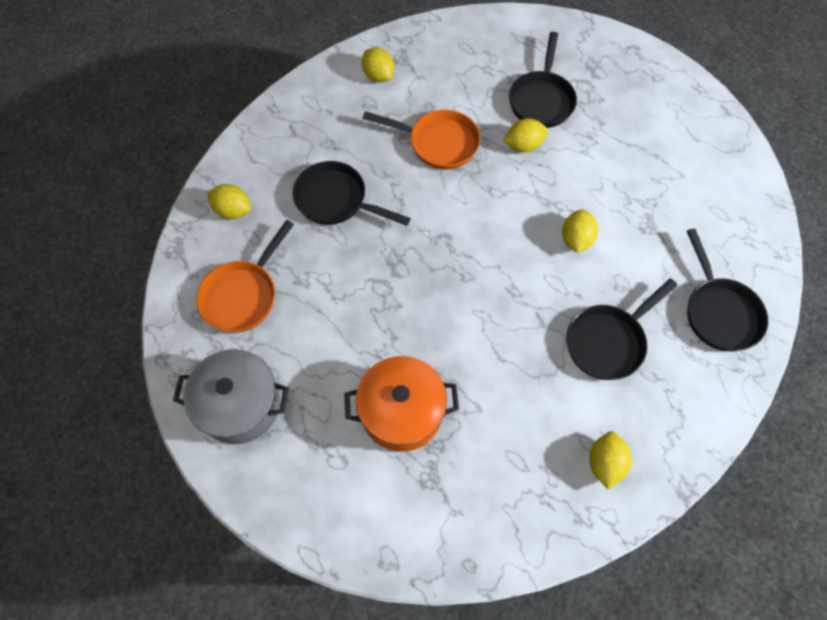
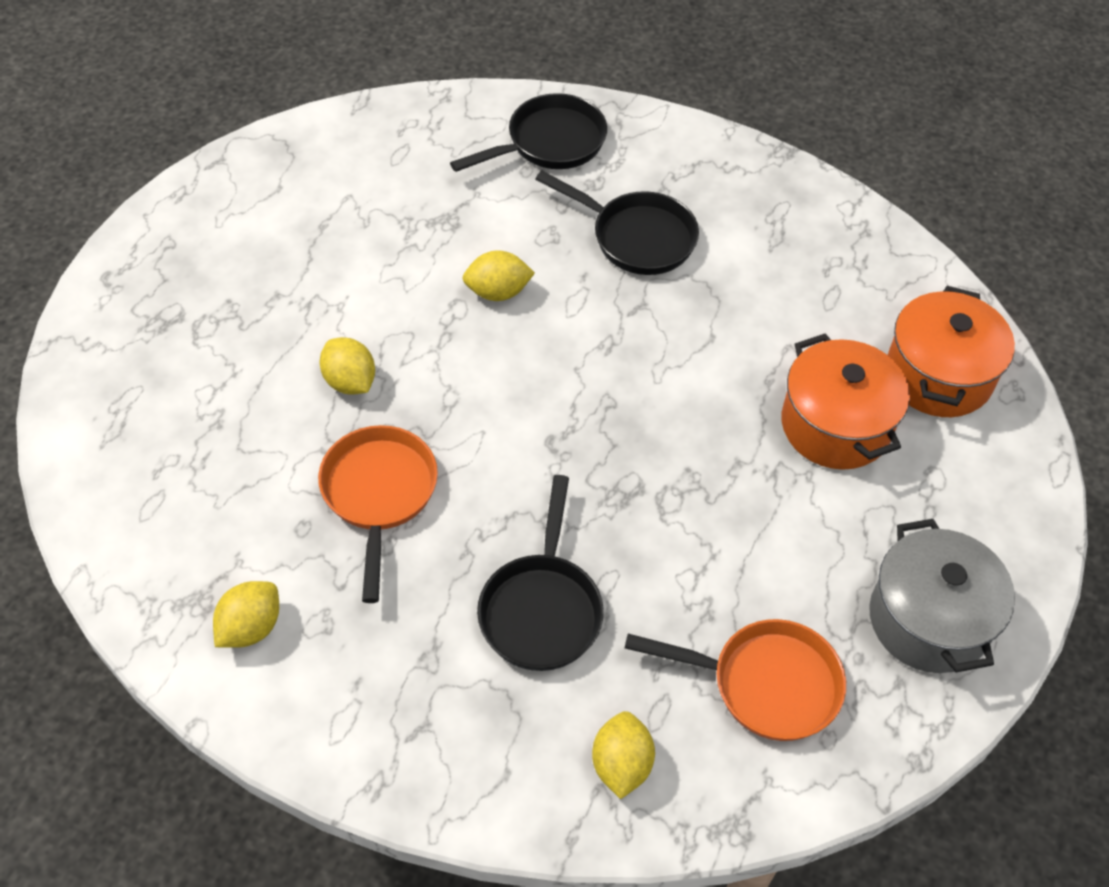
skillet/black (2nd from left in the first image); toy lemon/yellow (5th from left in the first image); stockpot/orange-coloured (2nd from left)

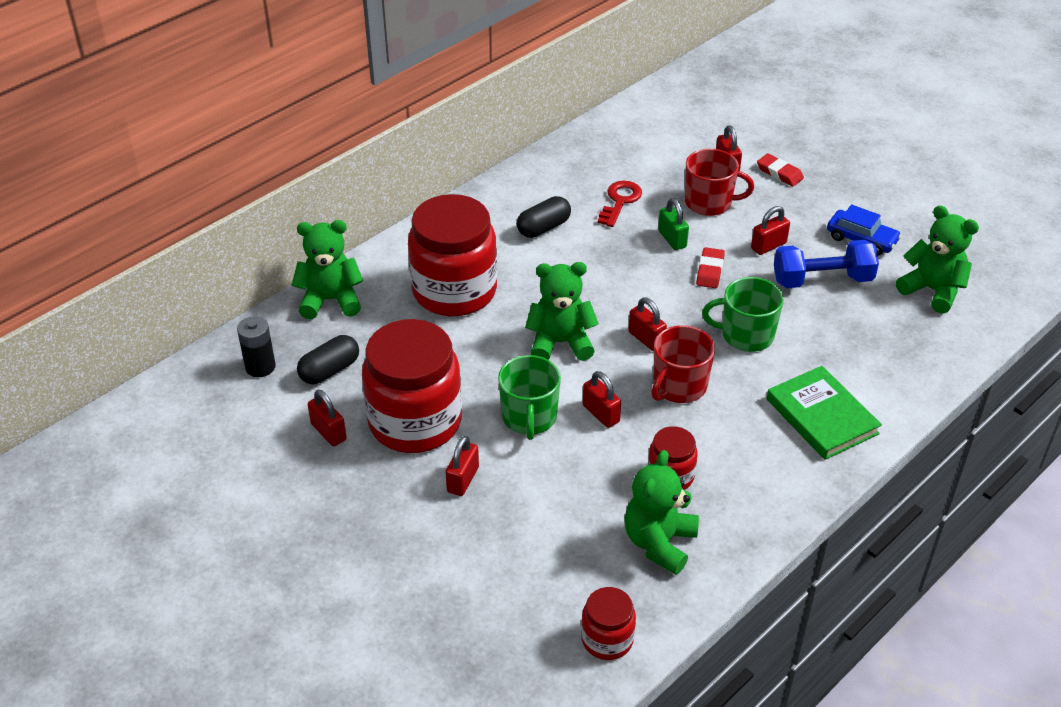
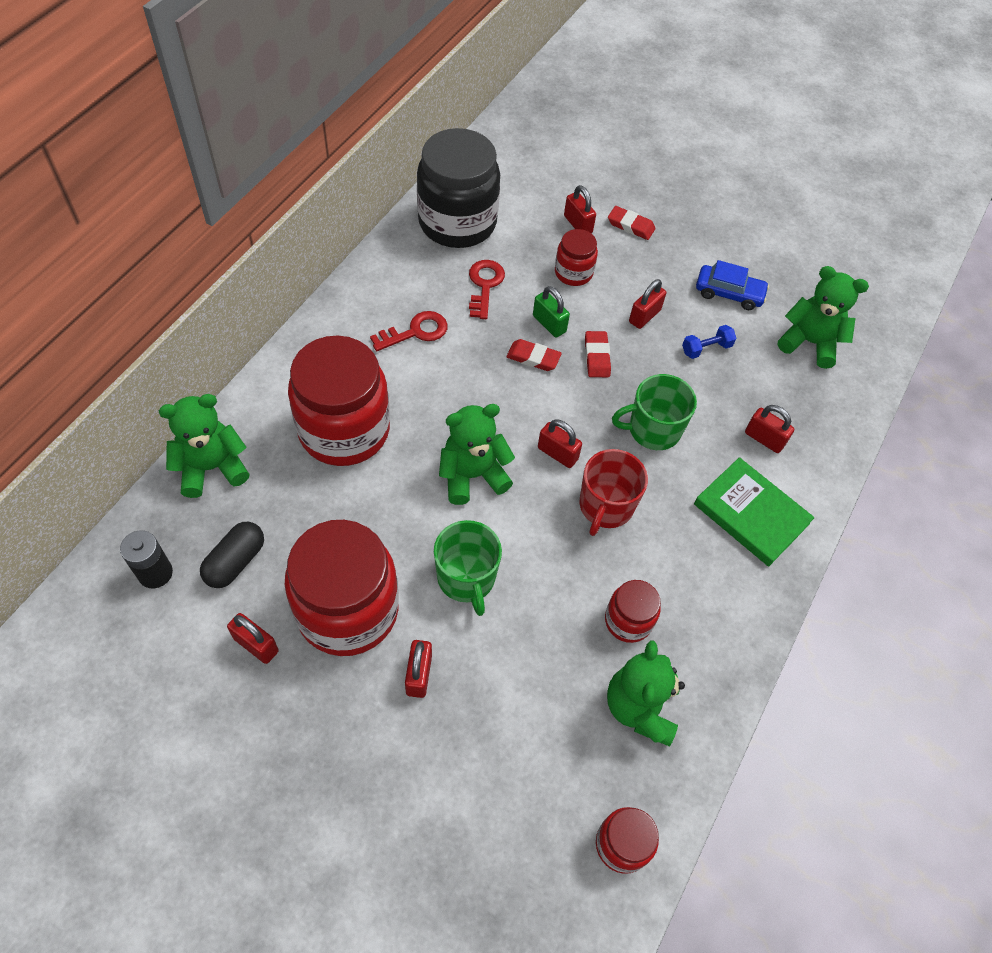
key/scarlet (1st from left); lock/scarlet (6th from left); jam jar/scarlet (3rd from left); hand weight/cobalt; jam jar/black; pencil eraser/scarlet (1st from left)

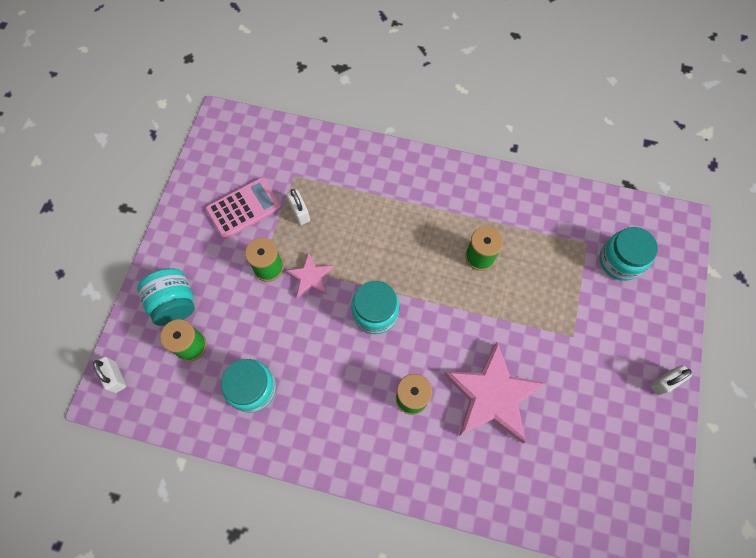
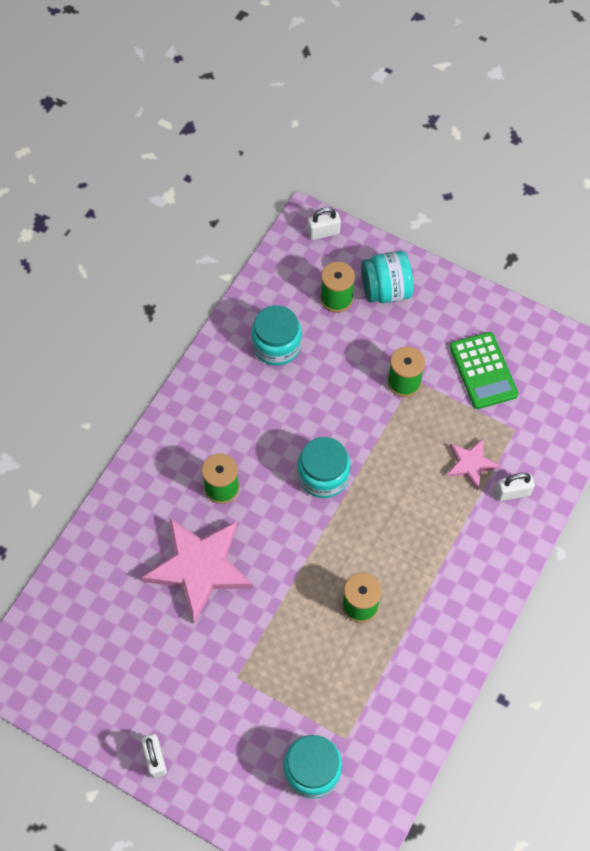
calculator/green; star shape/pink (2nd from left); lock/snow-white (3rd from left)

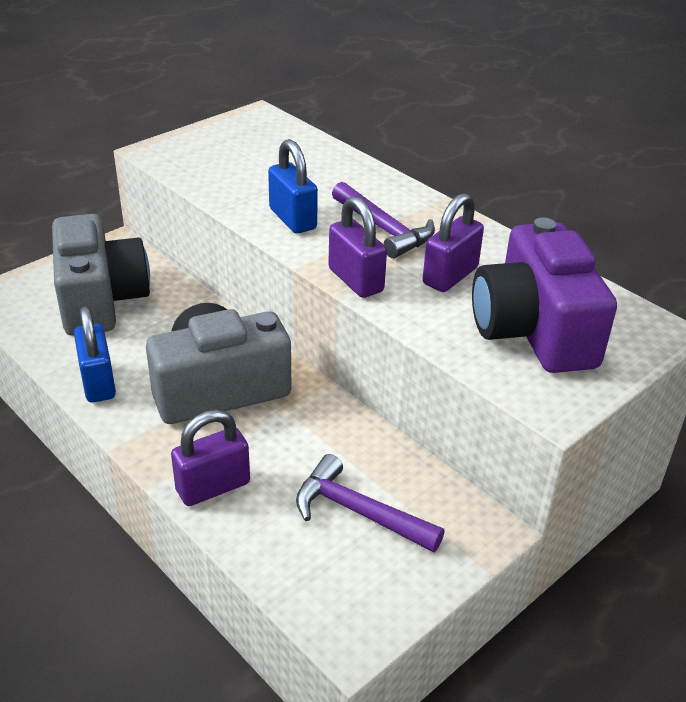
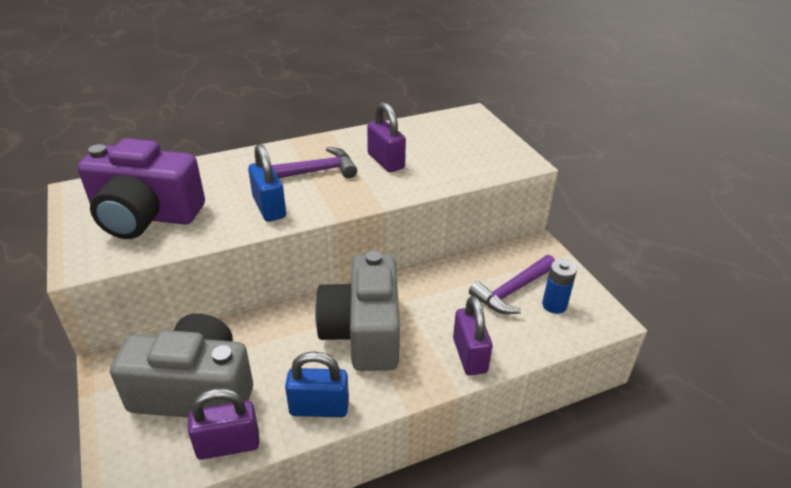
lock/cobalt (1st from left); lock/violet (1st from left); photo camera/violet; power cell/cobalt

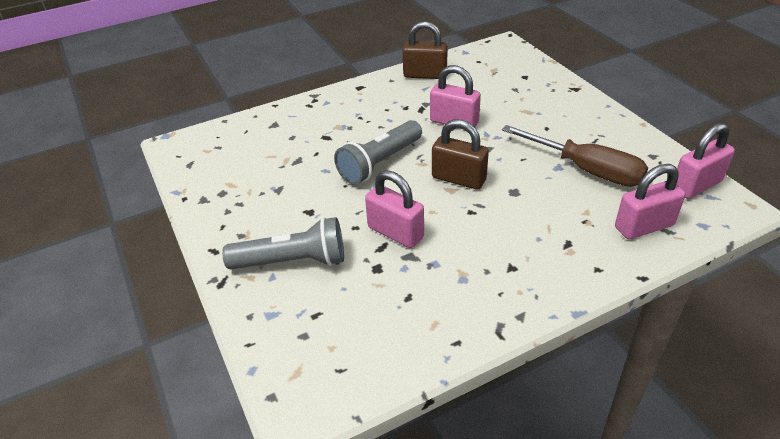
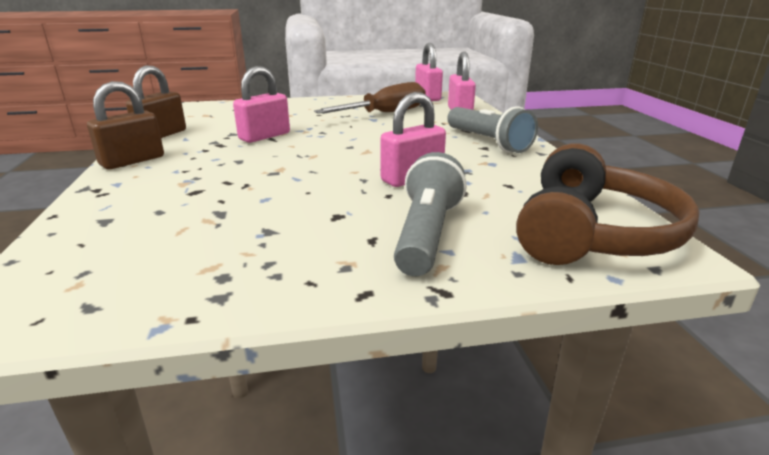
torch/gray (2nd from left); lock/dark brown (1st from left); over-ear headphones/dark brown

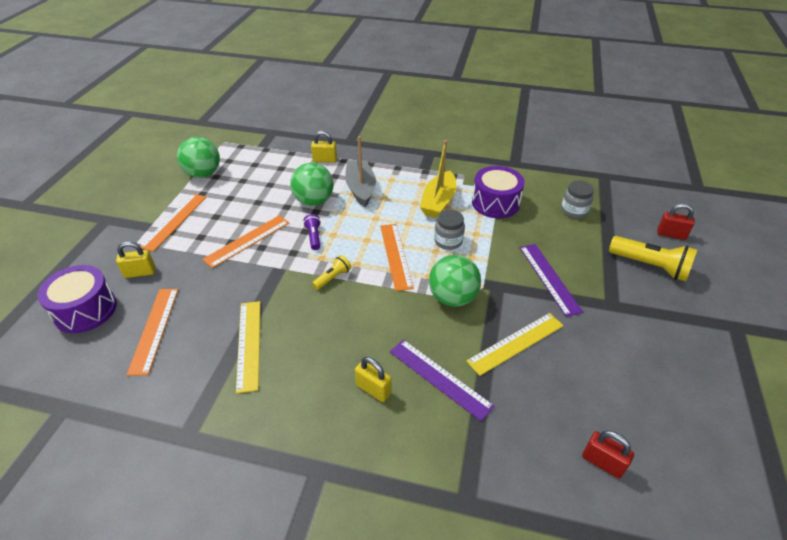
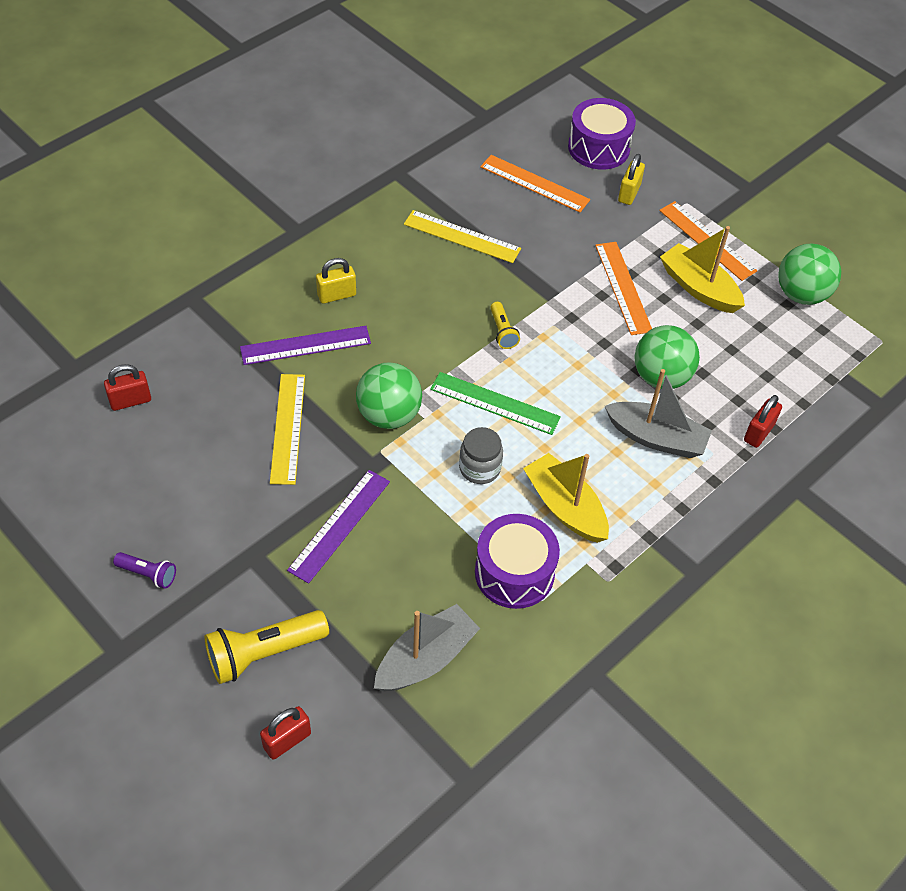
torch/violet; lock/scarlet (3rd from left); straightedge/green; straightedge/violet (2nd from left); sailboat/gray (1st from left); sailboat/yellow (2nd from left)

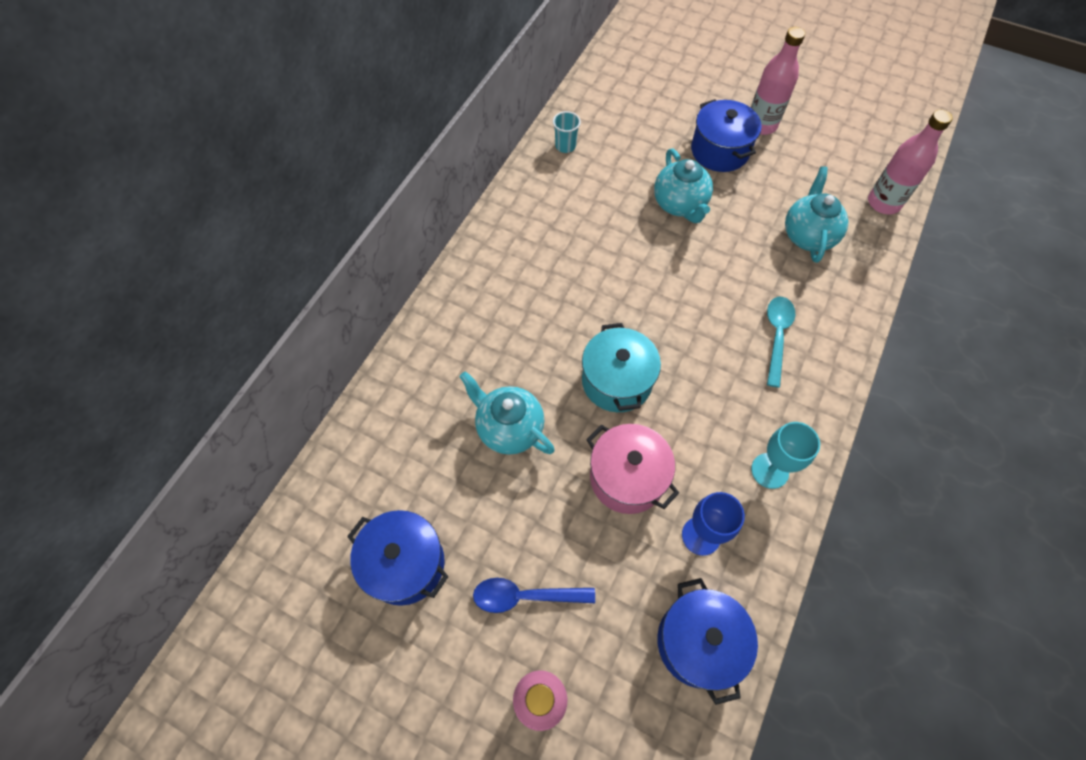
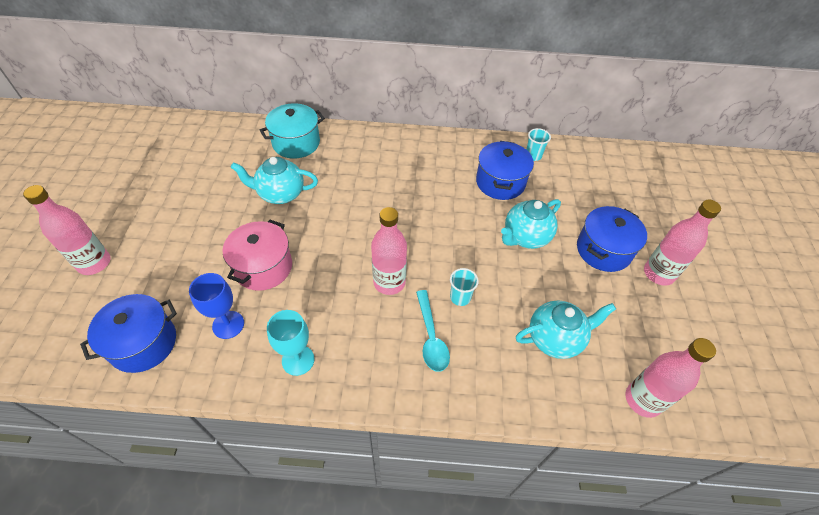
stockpot/cobalt (2nd from left); teapot/teal (1st from left); spoon/cobalt; stockpot/teal; spoon/teal; flask/pink (2nd from left); tumbler/teal (1st from left)

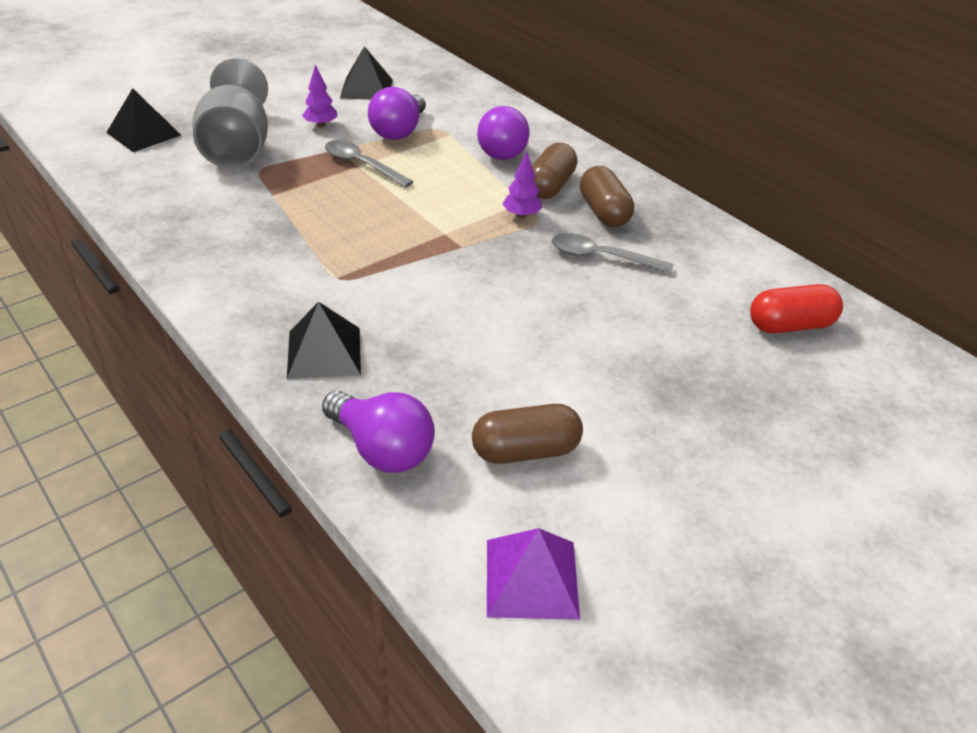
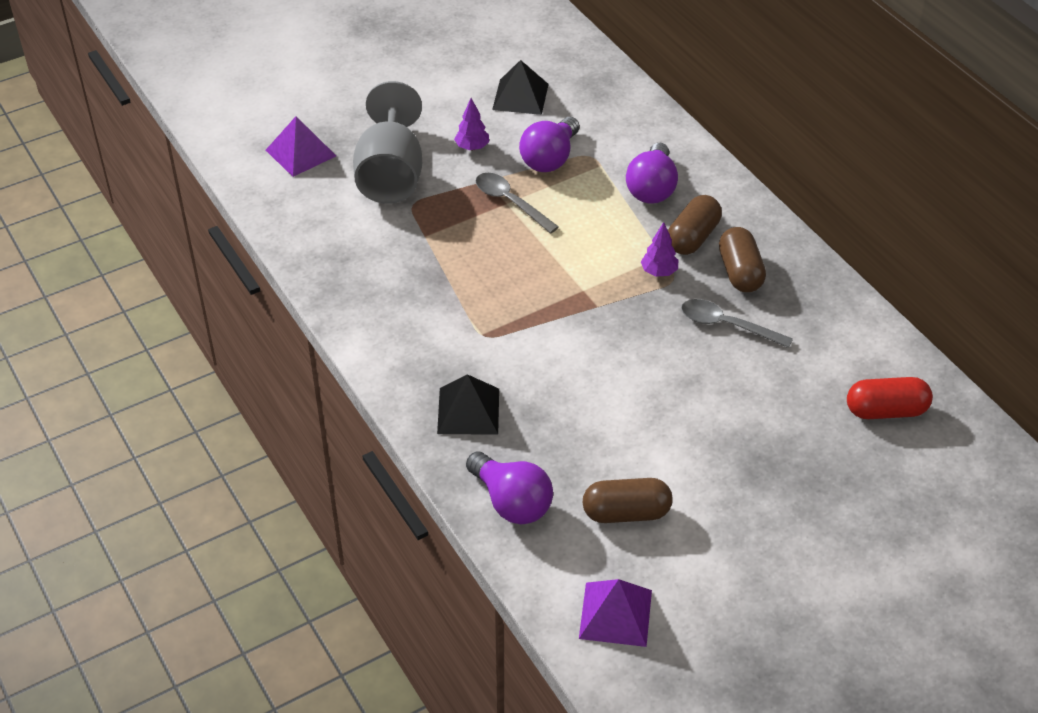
solid pyramid/violet (1st from left)

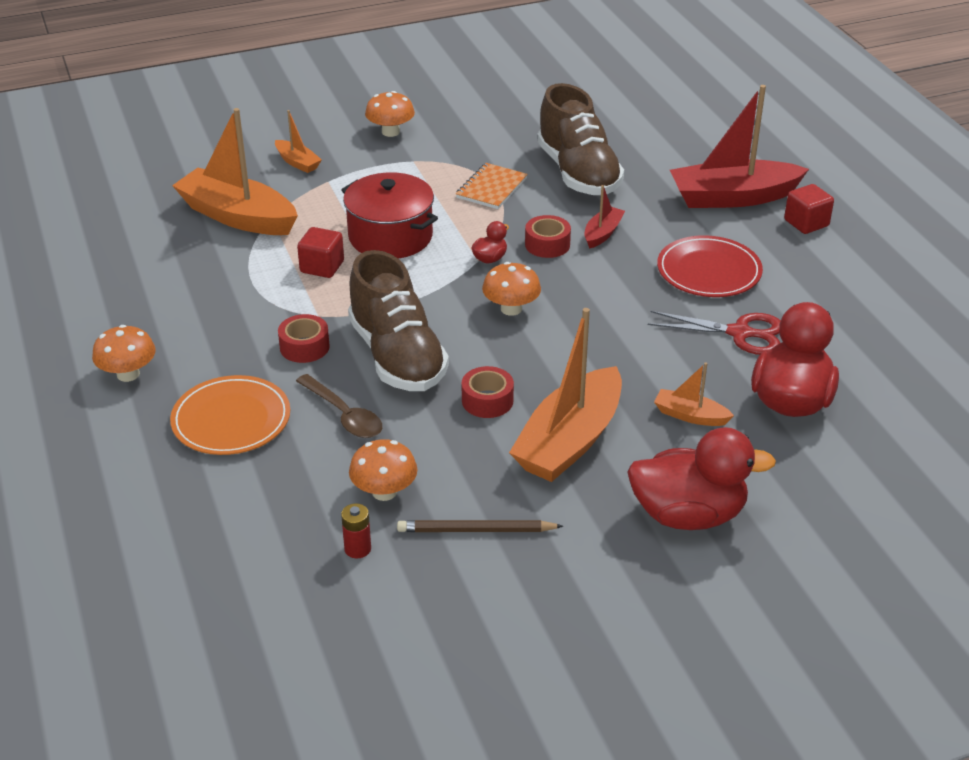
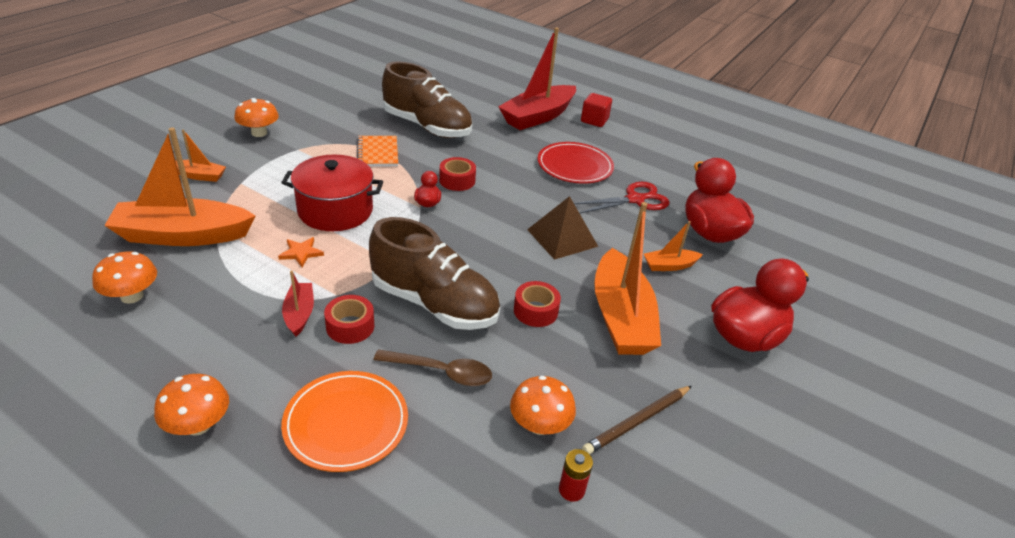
star shape/orange-coloured; toadstool/orange-coloured (1st from left); sailboat/scarlet (1st from left); solid pyramid/dark brown

